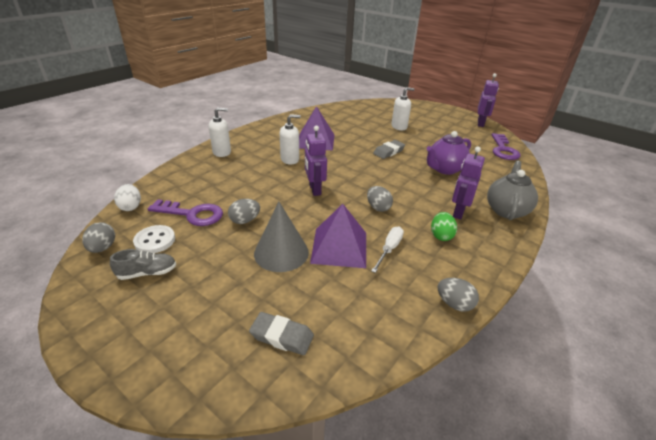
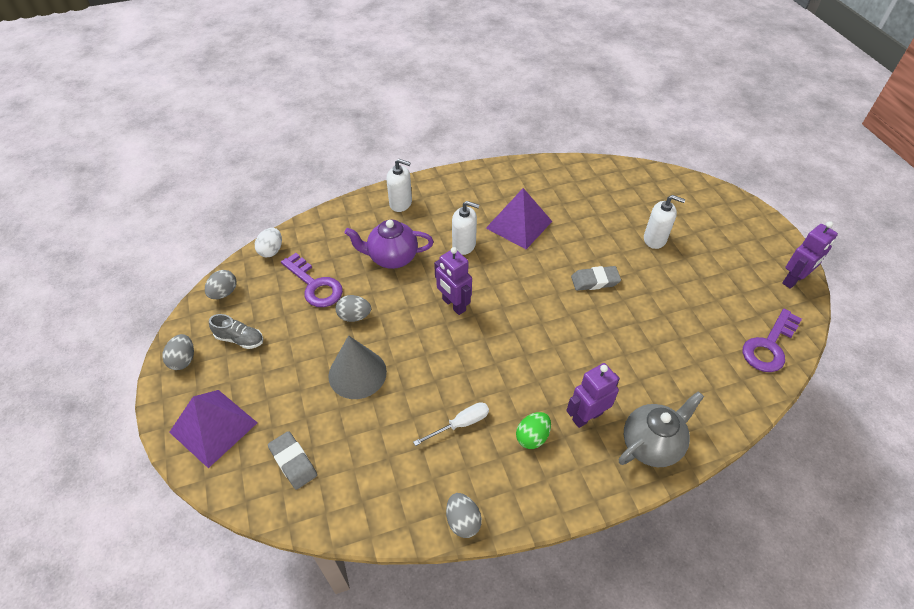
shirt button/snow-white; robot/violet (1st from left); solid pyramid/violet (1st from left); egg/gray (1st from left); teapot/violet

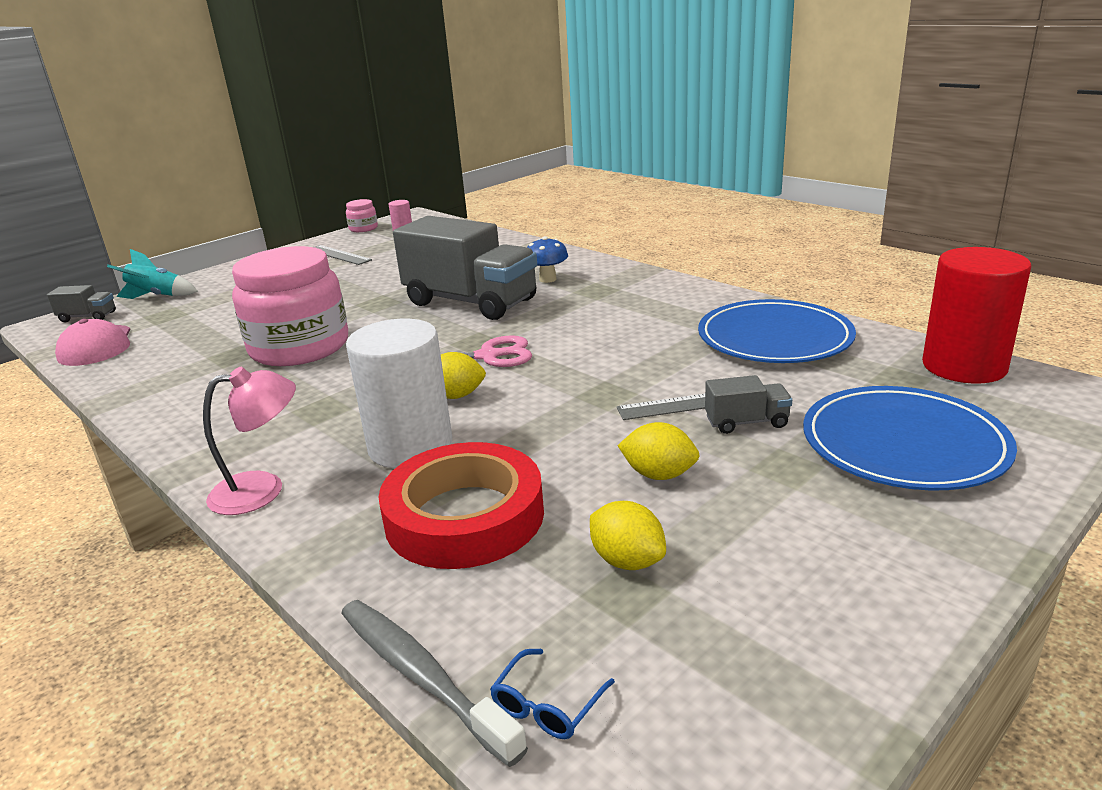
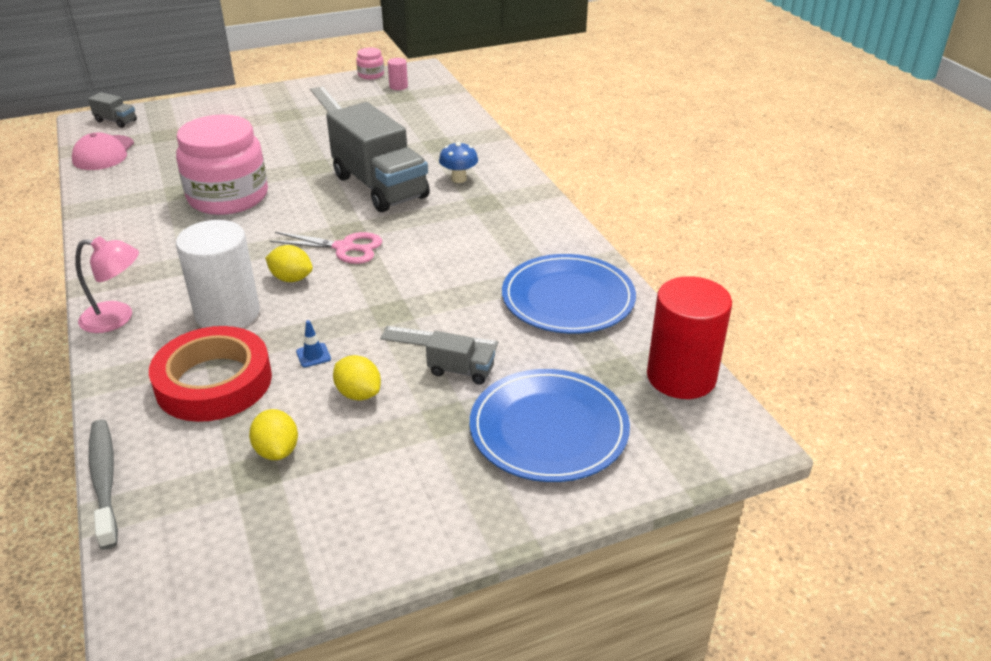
spaceship/teal; glasses/cobalt; traffic cone/cobalt

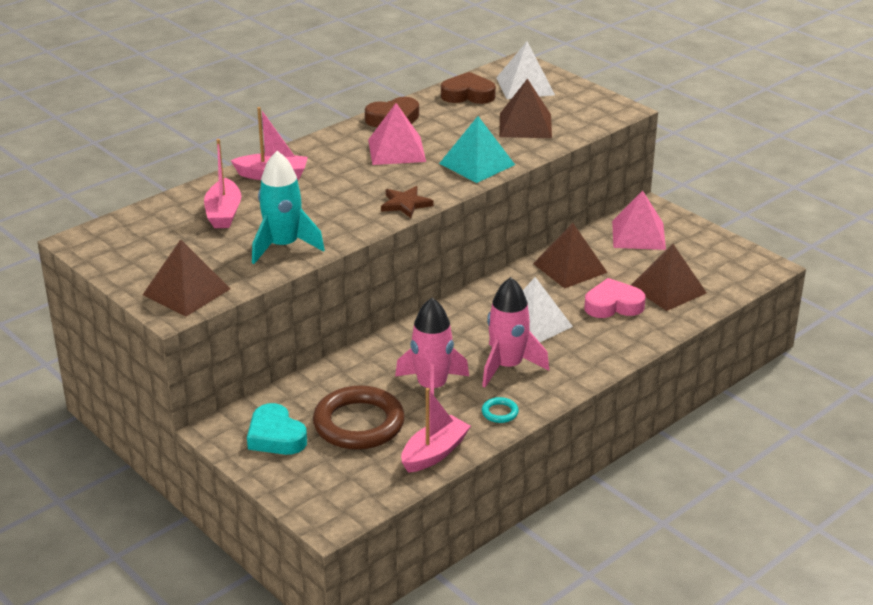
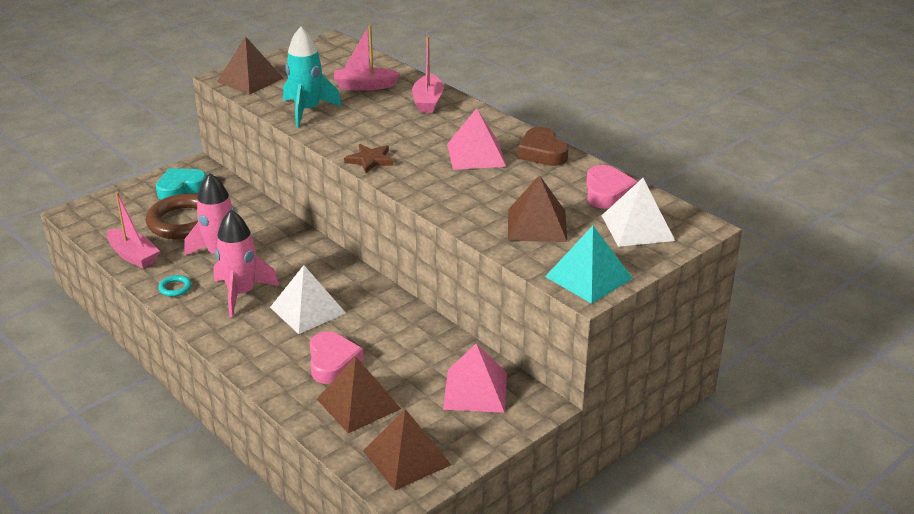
solid pyramid/teal; love heart/pink (2nd from left); solid pyramid/dark brown (3rd from left)

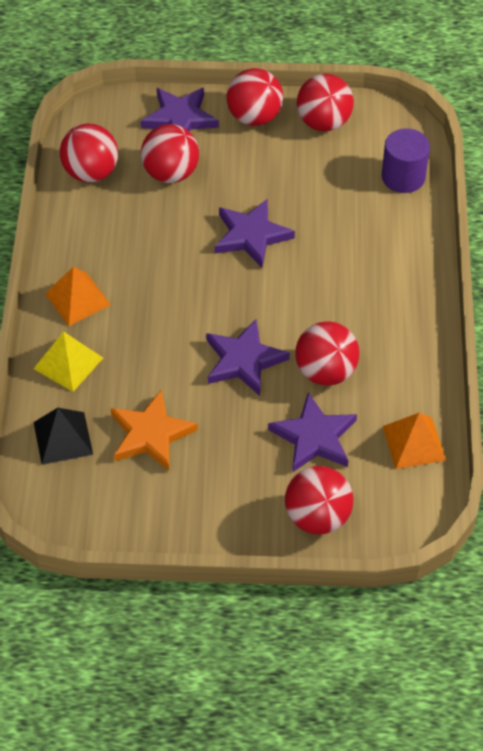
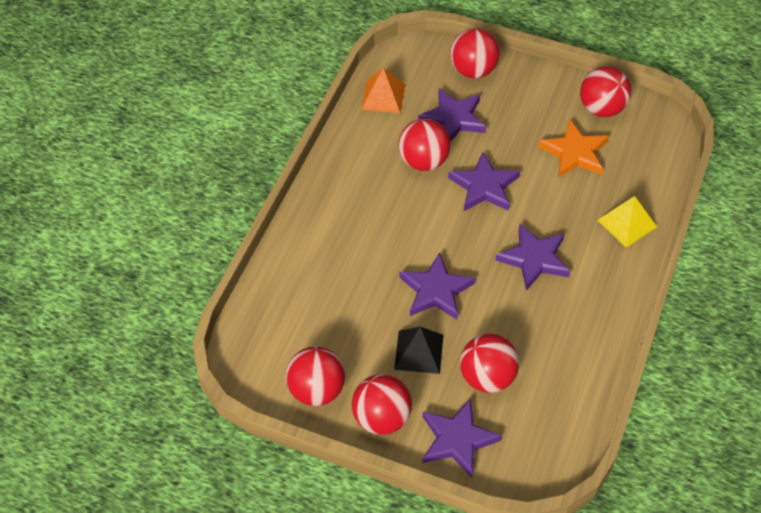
solid pyramid/black; solid pyramid/orange-coloured (1st from left in the first image); ball/scarlet (6th from left); cylinder shape/violet; star shape/violet (5th from left)

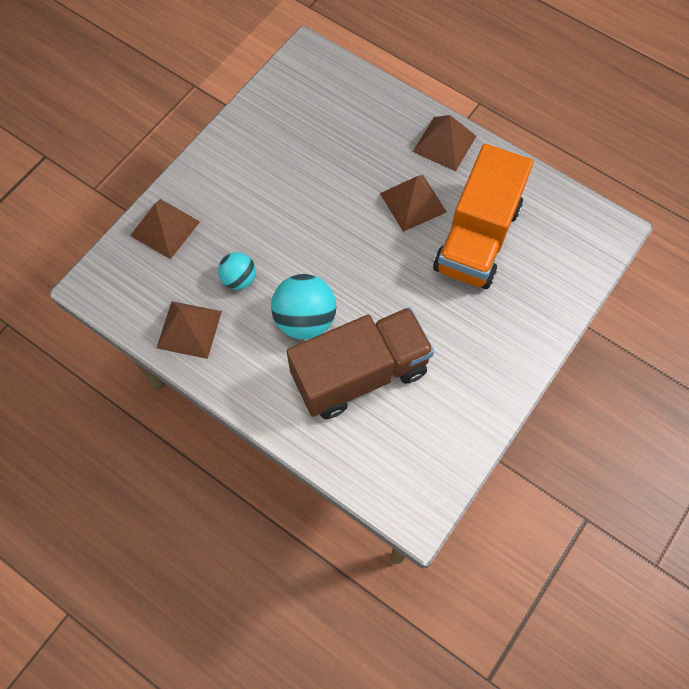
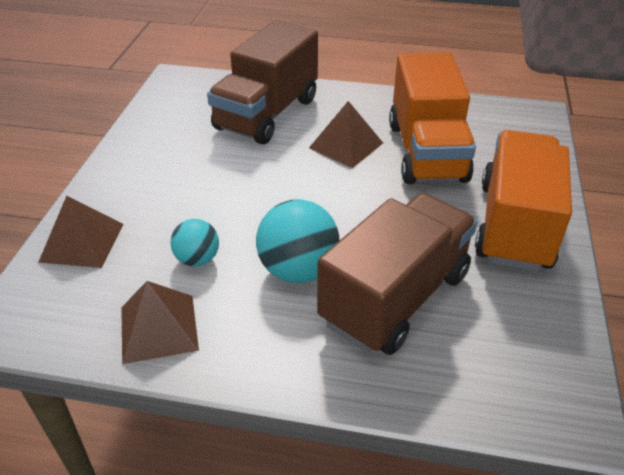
solid pyramid/dark brown (4th from left in the first image); truck/dark brown (1st from left); truck/orange-coloured (2nd from left)

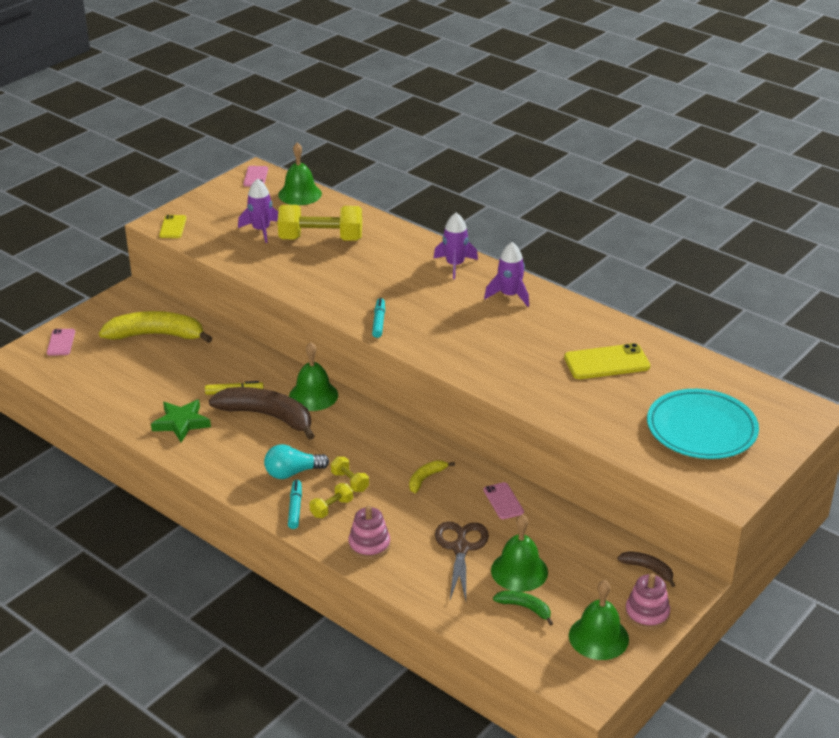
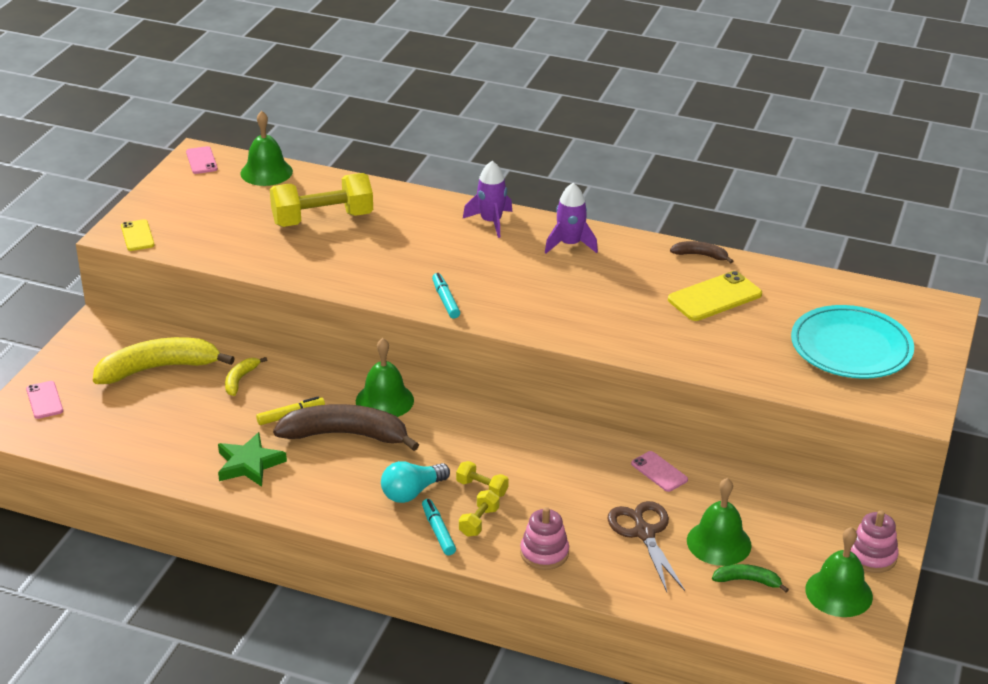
spaceship/violet (1st from left in the first image); banana/yellow (2nd from left); banana/dark brown (2nd from left)

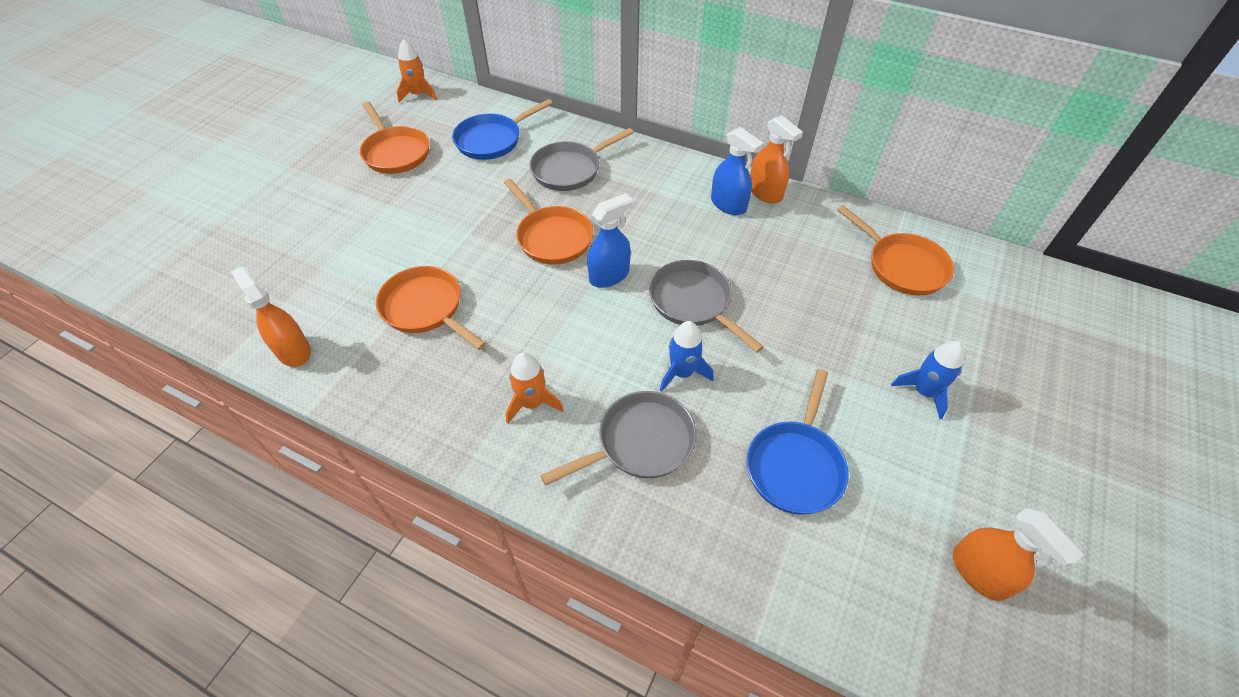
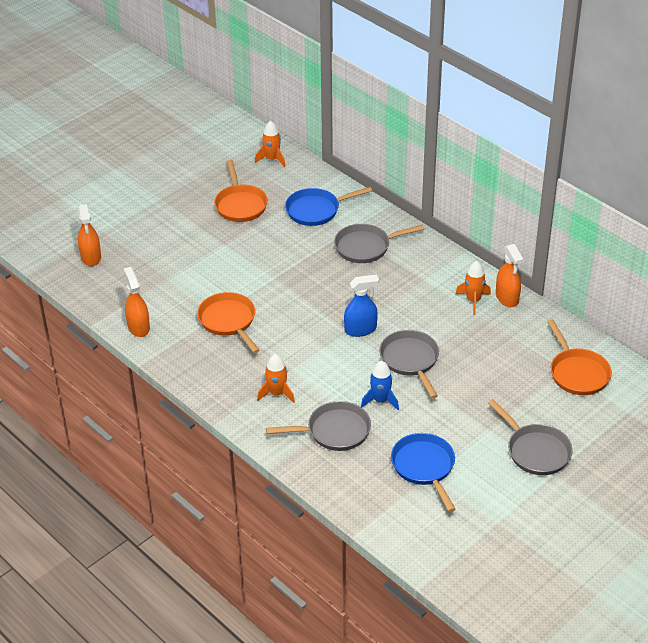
skillet/orange-coloured (3rd from left in the first image); spaceship/orange-coloured (3rd from left); skillet/cobalt (2nd from left); skillet/gray (4th from left); spray cleaner/orange-coloured (1st from left)

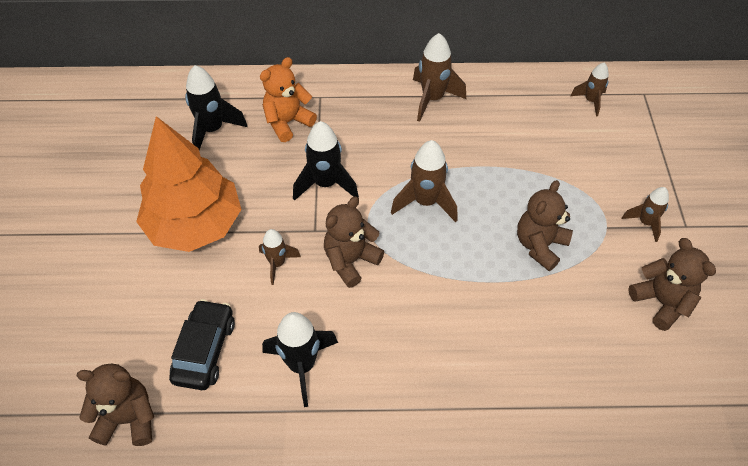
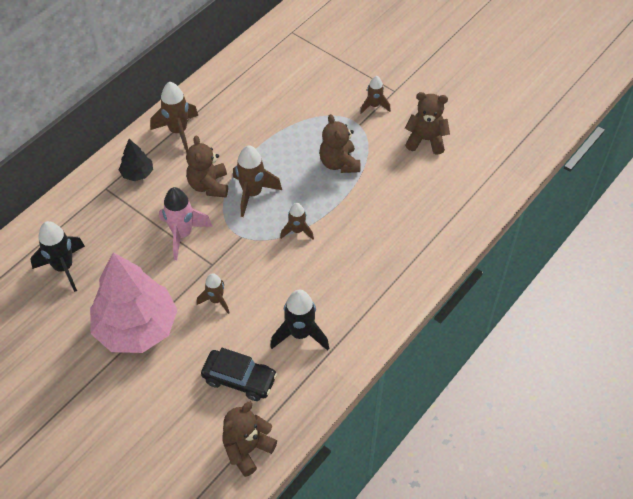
toy tree/pink; car/black; teddy/orange-coloured; spaceship/pink; teddy/dark brown (1st from left); spaceship/dark brown (4th from left); toy tree/black

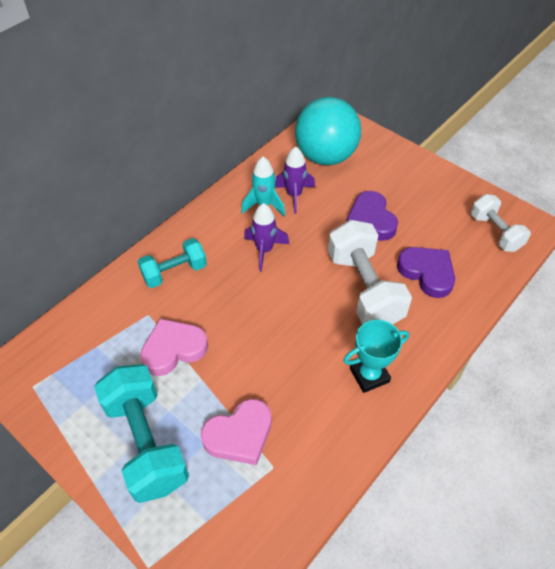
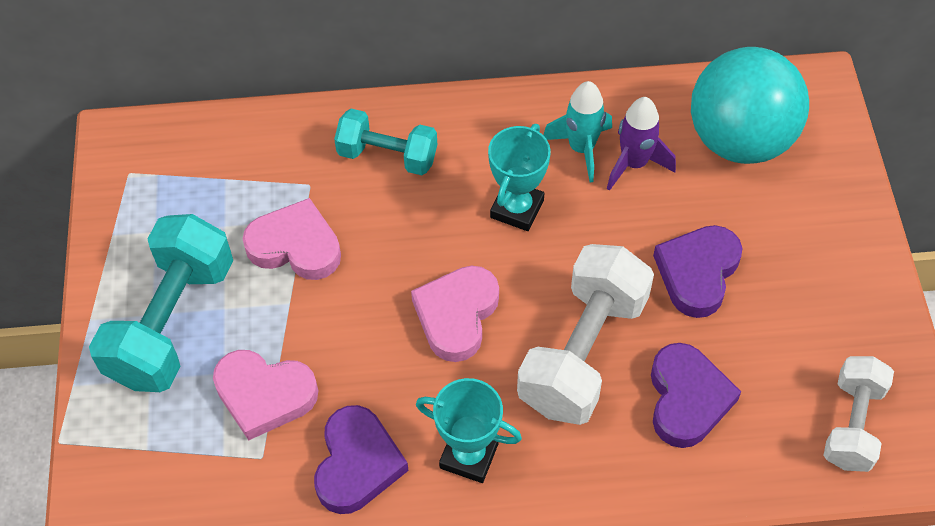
award cup/teal (2nd from left); love heart/violet (1st from left); love heart/pink (3rd from left)

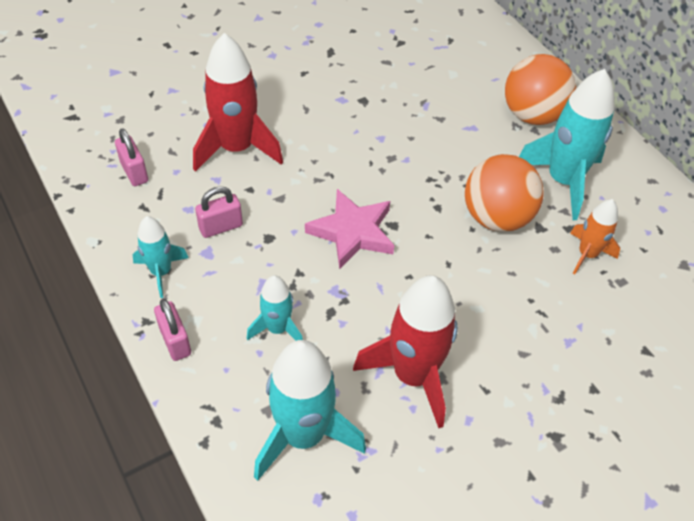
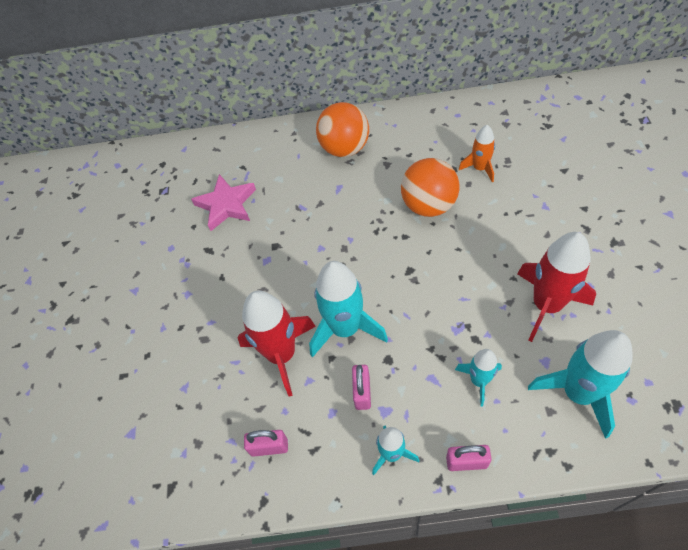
star shape/pink; spaceship/teal (1st from left)

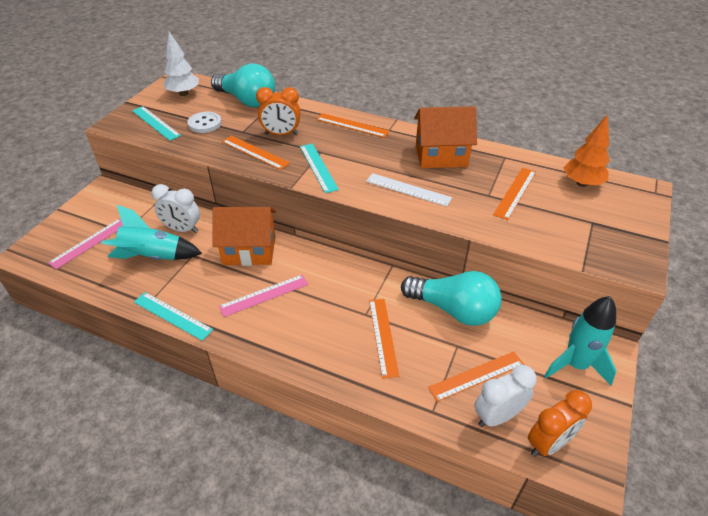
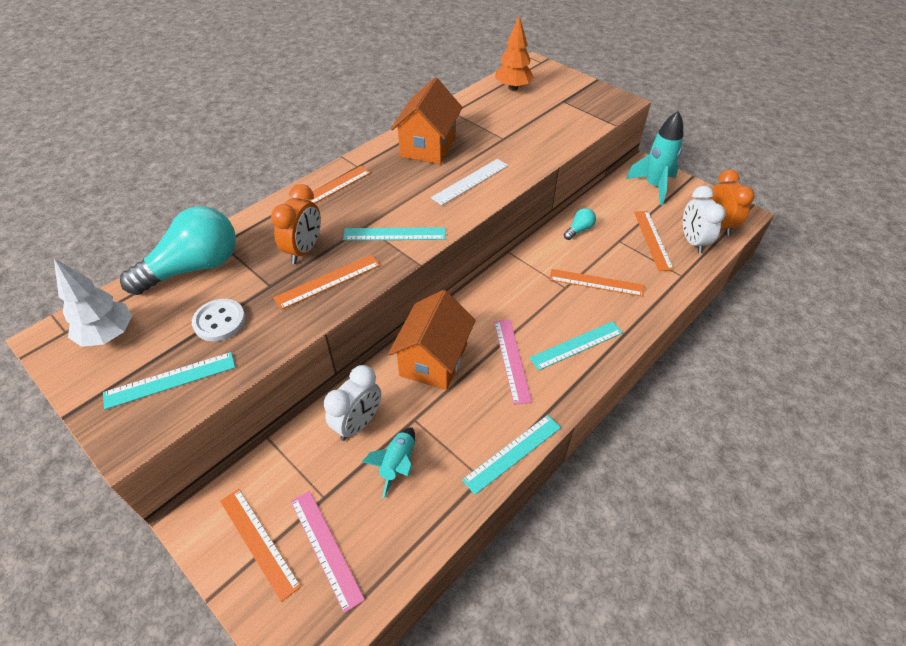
spaceship/teal (1st from left); light bulb/teal (2nd from left); straightedge/orange-coloured (1st from left); straightedge/teal (4th from left)

